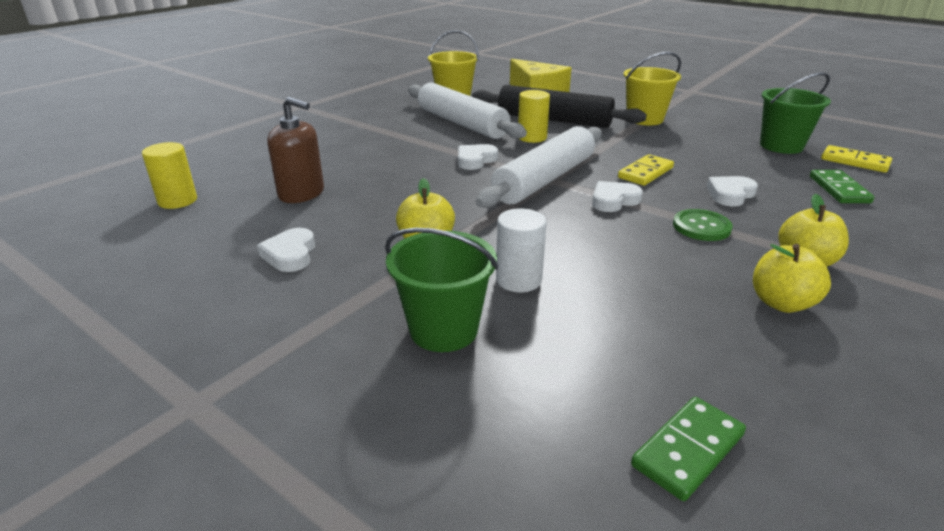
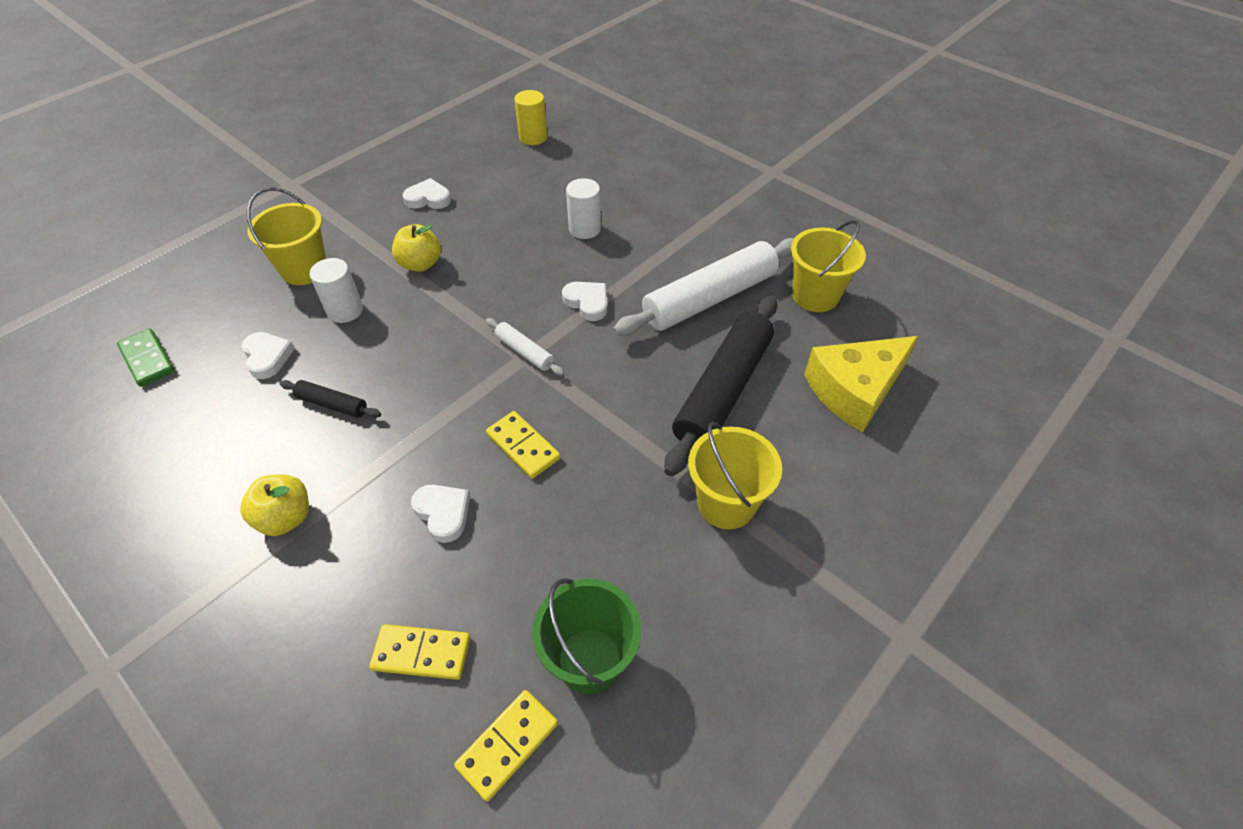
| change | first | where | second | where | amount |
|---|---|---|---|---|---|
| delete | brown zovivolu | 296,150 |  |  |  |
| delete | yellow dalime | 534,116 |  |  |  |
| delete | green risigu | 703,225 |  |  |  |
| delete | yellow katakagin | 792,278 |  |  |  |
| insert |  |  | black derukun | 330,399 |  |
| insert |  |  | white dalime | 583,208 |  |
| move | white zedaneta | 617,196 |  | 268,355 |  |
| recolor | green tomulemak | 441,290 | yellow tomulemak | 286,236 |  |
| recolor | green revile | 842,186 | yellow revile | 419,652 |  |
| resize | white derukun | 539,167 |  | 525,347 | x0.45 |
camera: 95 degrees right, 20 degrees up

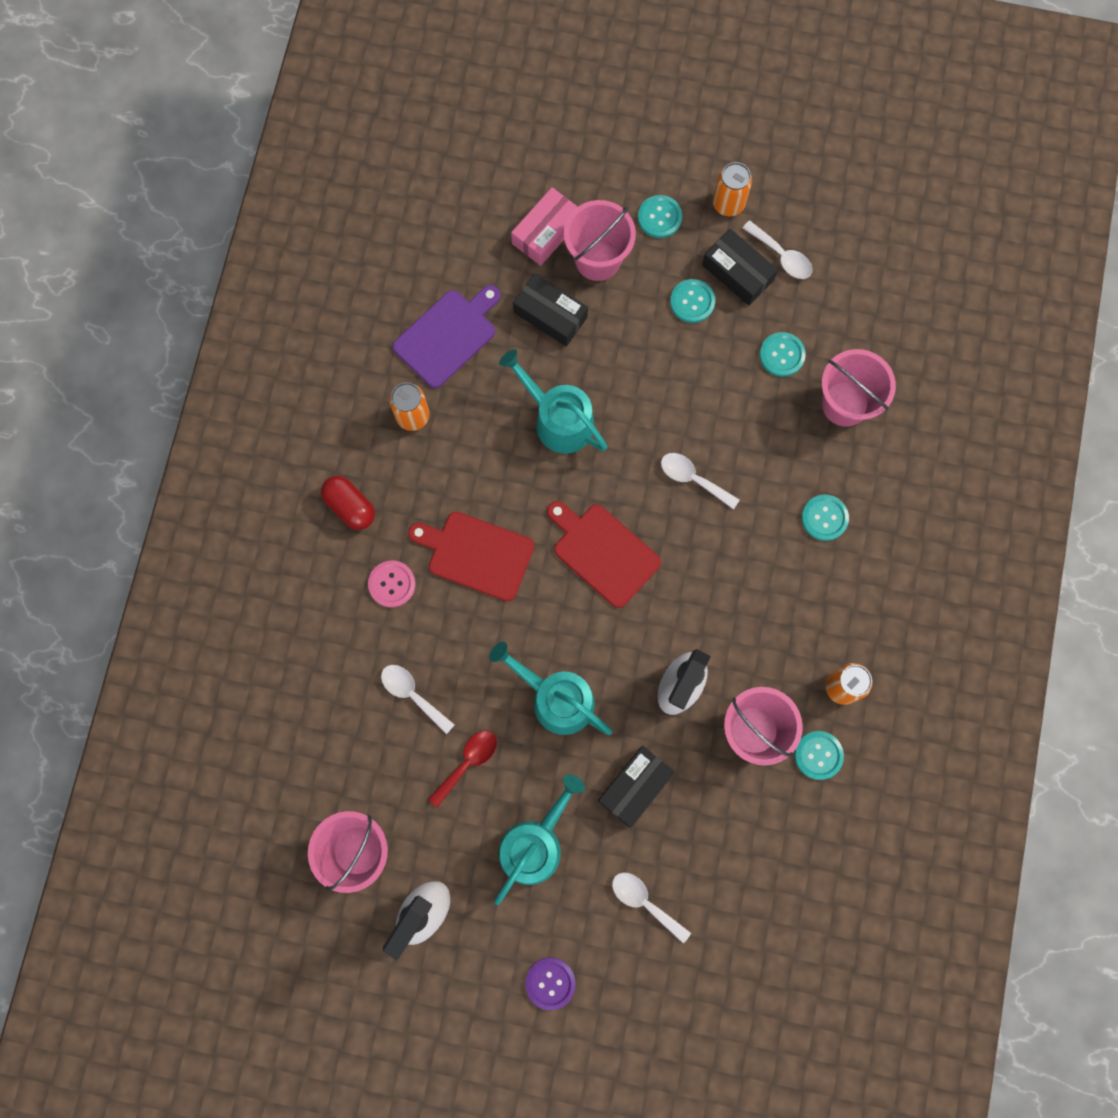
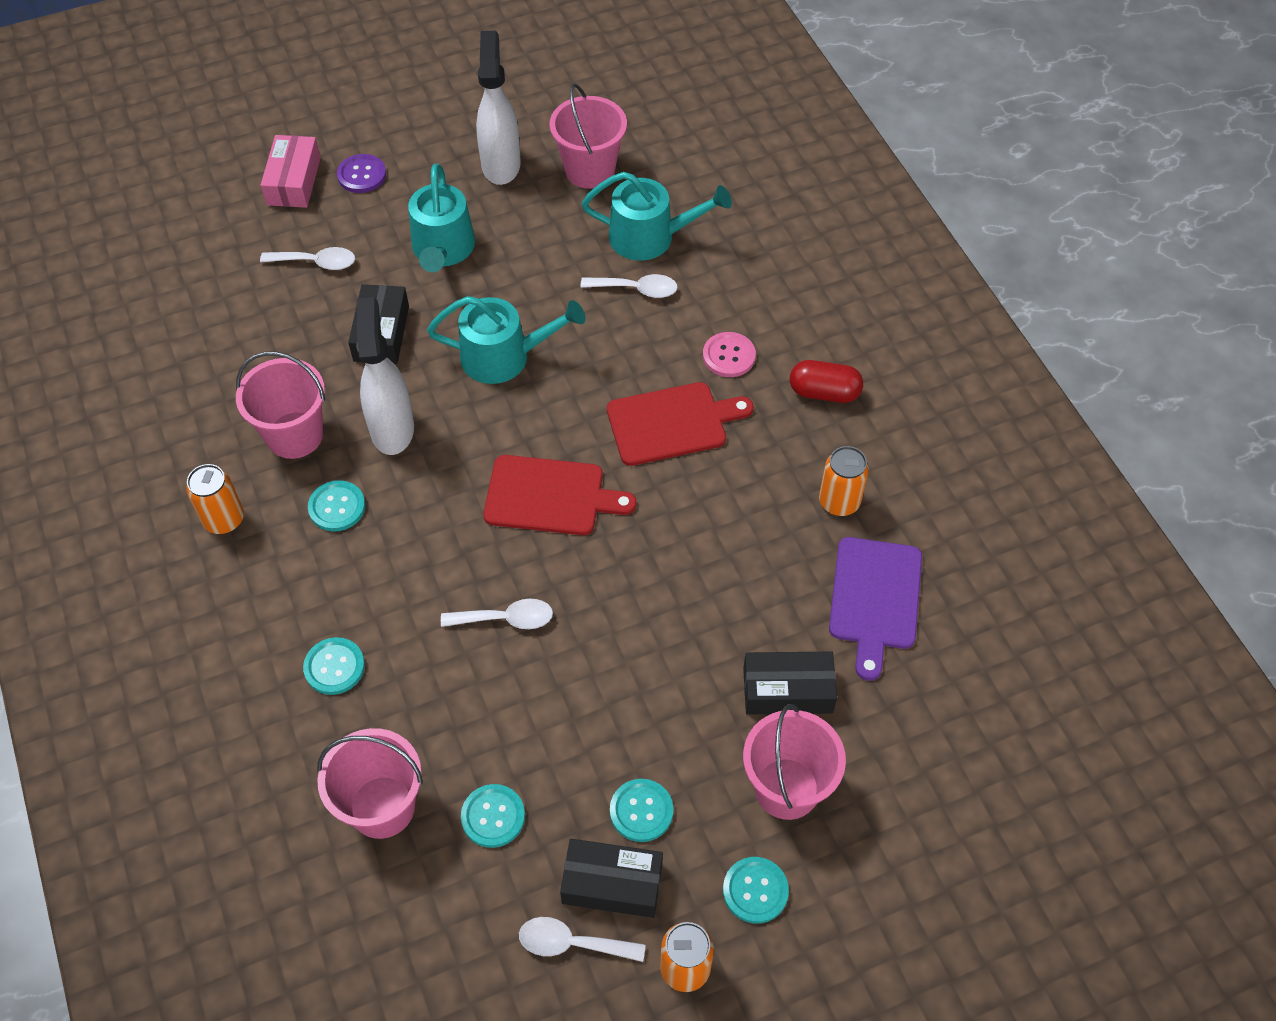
| change | first | where | second | where | amount |
|---|---|---|---|---|---|
| delete | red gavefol | 462,768 |  |  |  |
| move | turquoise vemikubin | 553,401 |  | 656,216 |  |
| move | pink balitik | 544,226 |  | 291,171 |  |
| move | turquoise risigu | 819,755 |  | 336,506 |  |
camera: 145 degrees right, 20 degrees down

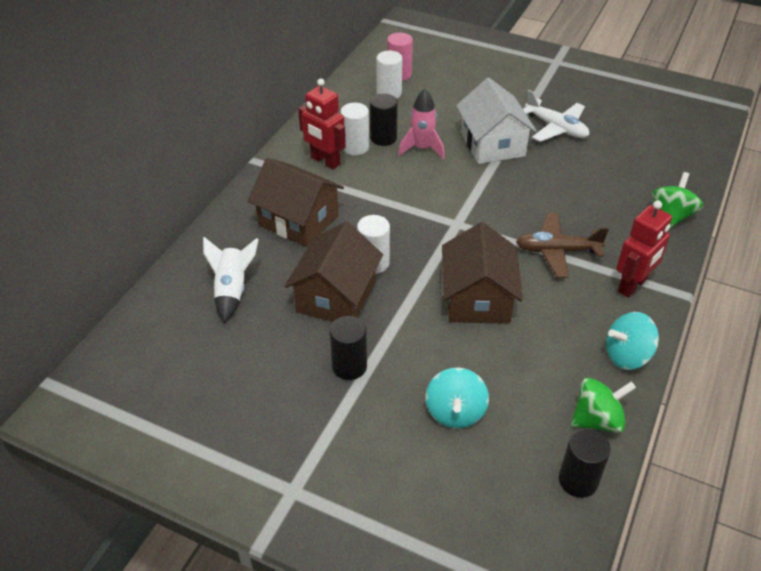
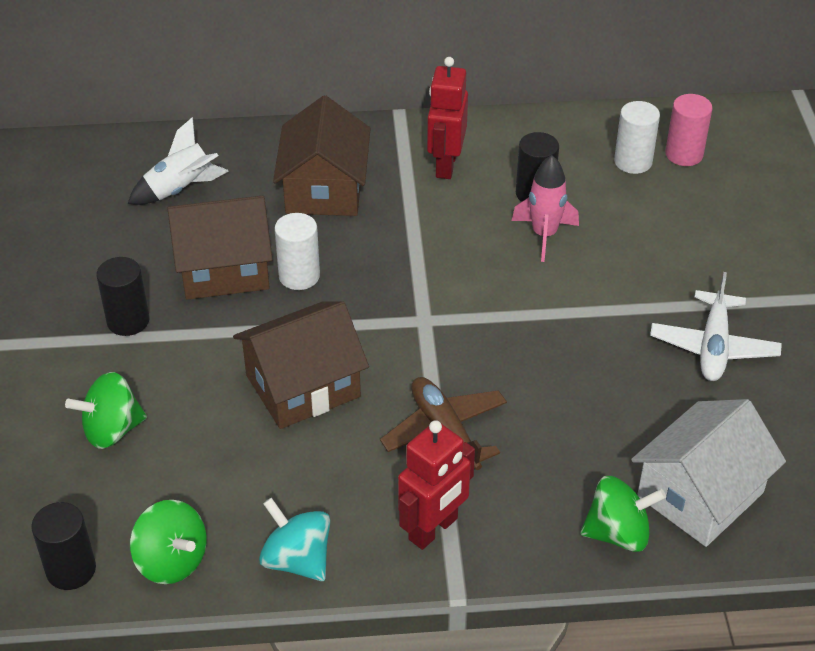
| change | first | where | second | where | amount |
|---|---|---|---|---|---|
| delete | white dalime | 354,129 |  |  |  |
| move | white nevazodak | 496,121 |  | 708,473 |  |
| recolor | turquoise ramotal | 457,398 | green ramotal | 106,410 |  |
| rotate | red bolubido | 644,249 |  | 436,485 | 60 degrees counterclockwise |
camera: 60 degrees right, 0 degrees up

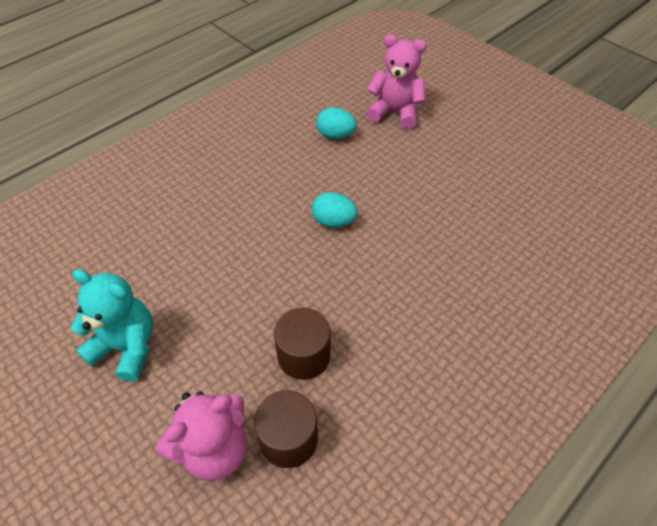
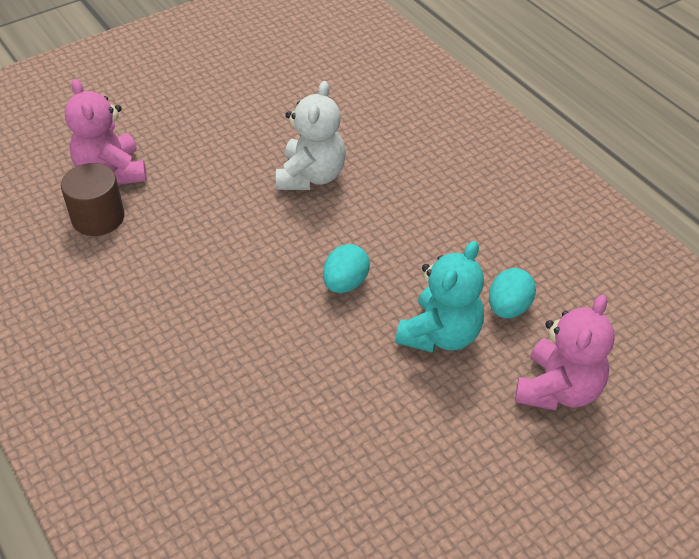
| change | first | where | second | where | amount |
|---|---|---|---|---|---|
| delete | brown dalime | 302,344 |  |  |  |
| insert |  |  | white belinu | 311,135 |  |
| move | turquoise belinu | 112,325 |  | 439,297 |  |
camera: 100 degrees right, 5 degrees down

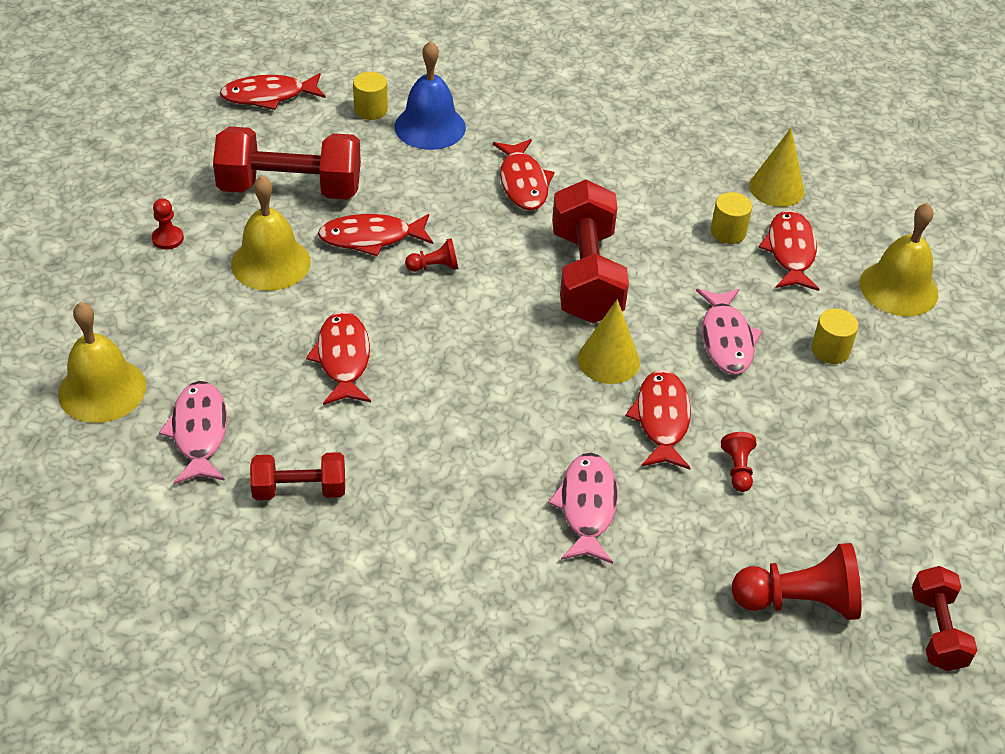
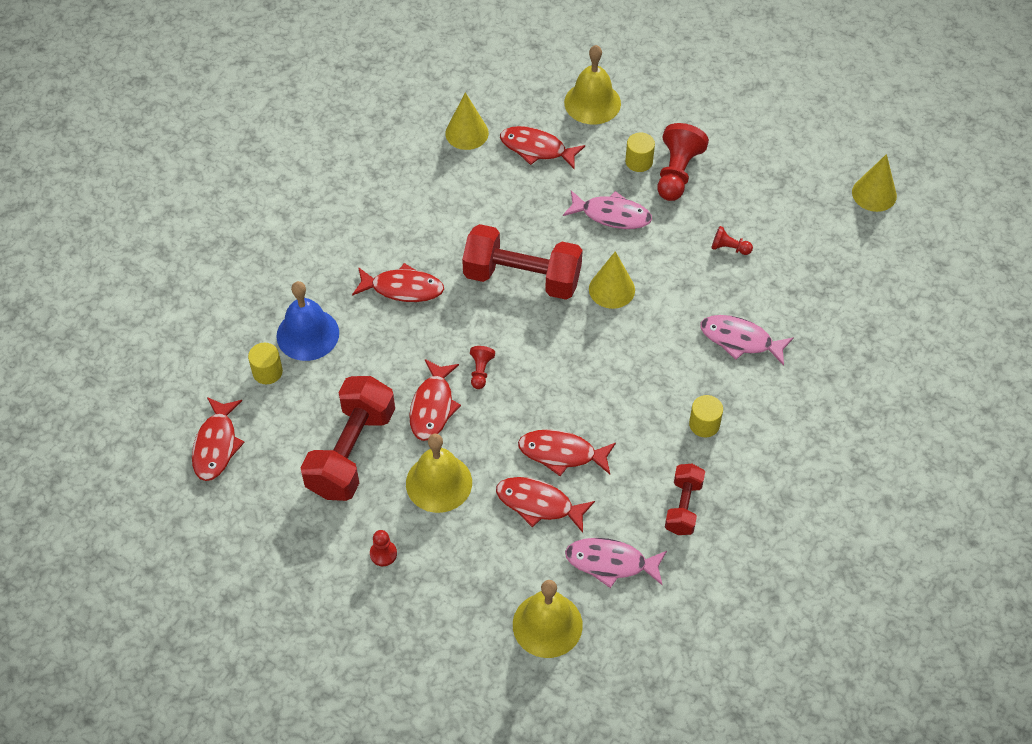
| change | first | where | second | where | amount |
|---|---|---|---|---|---|
| move | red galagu | 658,420 |  | 545,505 |  |
| move | yellow dalime | 731,218 |  | 706,416 |  |
| move | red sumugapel | 797,581 |  | 683,162 |  |
| replace | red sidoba | 944,618 | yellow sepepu | 874,183 |  |
camera: 70 degrees left, 10 degrees up

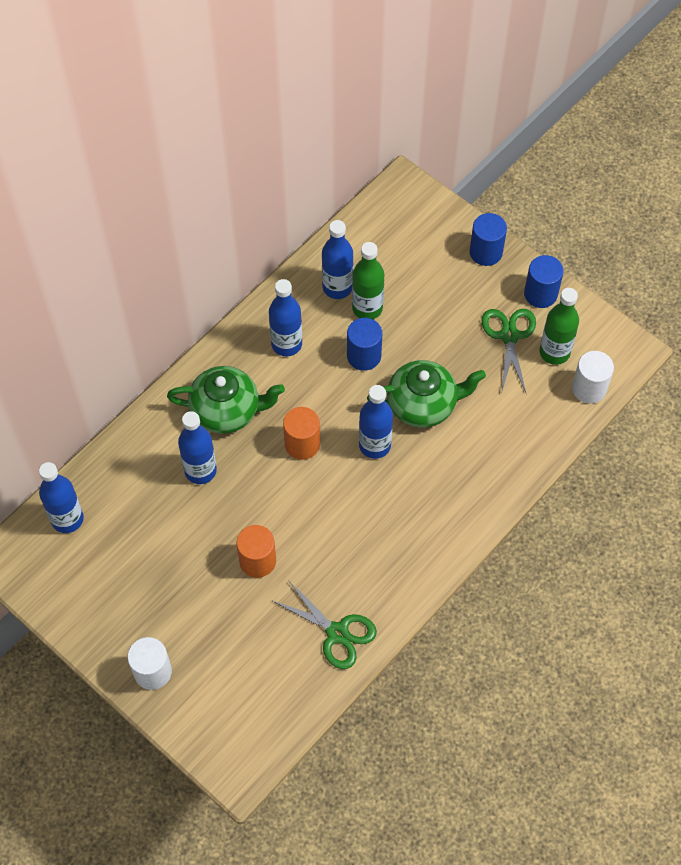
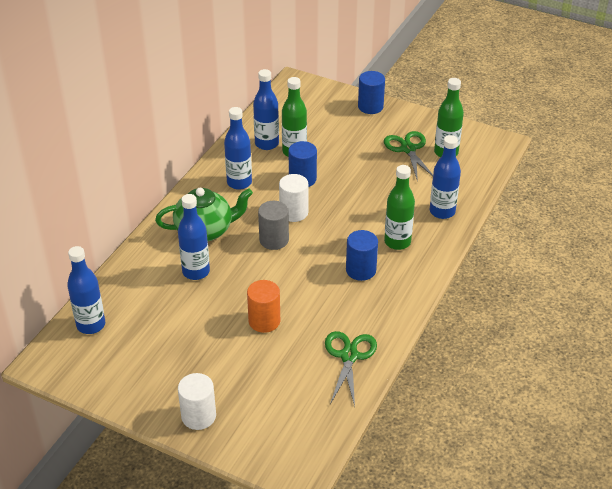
| change | first | where | second | where | amount |
|---|---|---|---|---|---|
| delete | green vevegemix | 426,394 |  |  |  |
| insert |  |  | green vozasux | 399,207 |  |
| move | blue vozasux | 376,422 |  | 445,177 |  |
| move | blue dalime | 544,281 |  | 362,255 |  |
| move | white dalime | 593,377 |  | 293,198 |  |
| recolor | orange dalime | 301,433 | grey dalime | 273,225 |  |
| rotate | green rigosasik | 325,624 |  | 351,369 | 105 degrees counterclockwise |
camera: 15 degrees left, 20 degrees down

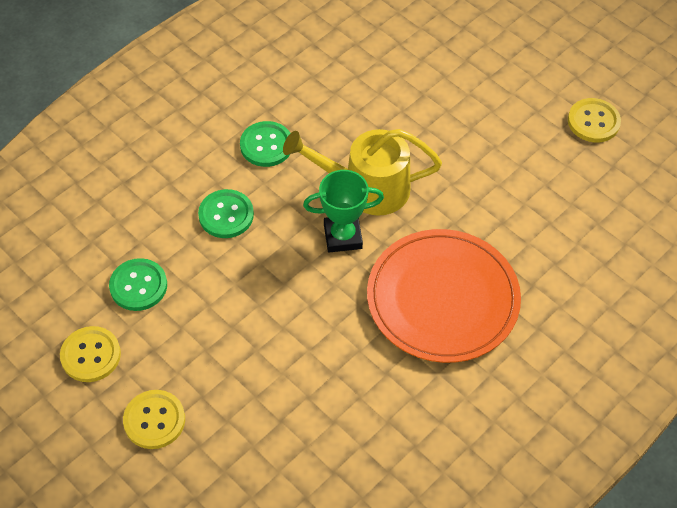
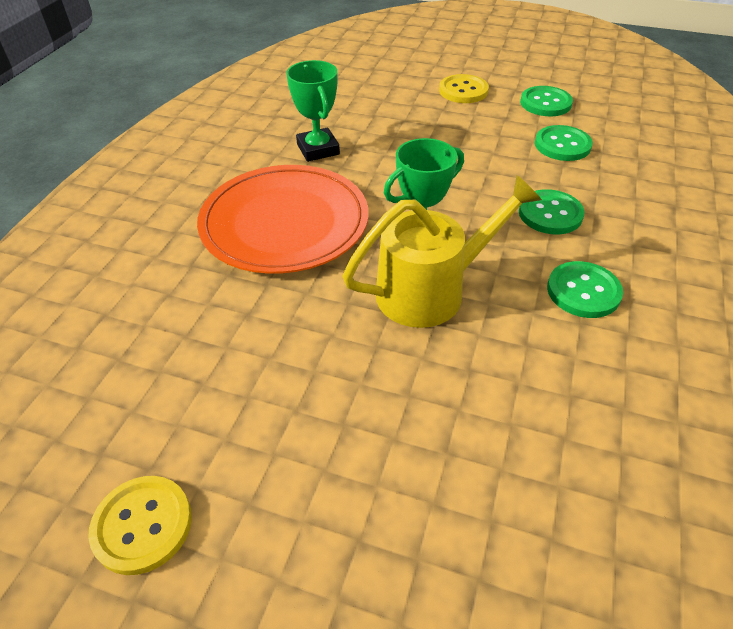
| change | first | where | second | where | amount |
|---|---|---|---|---|---|
| insert |  |  | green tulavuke | 313,111 |  |
| recolor | yellow risigu | 90,354 | green risigu | 546,101 |  |
camera: 155 degrees right, 10 degrees down

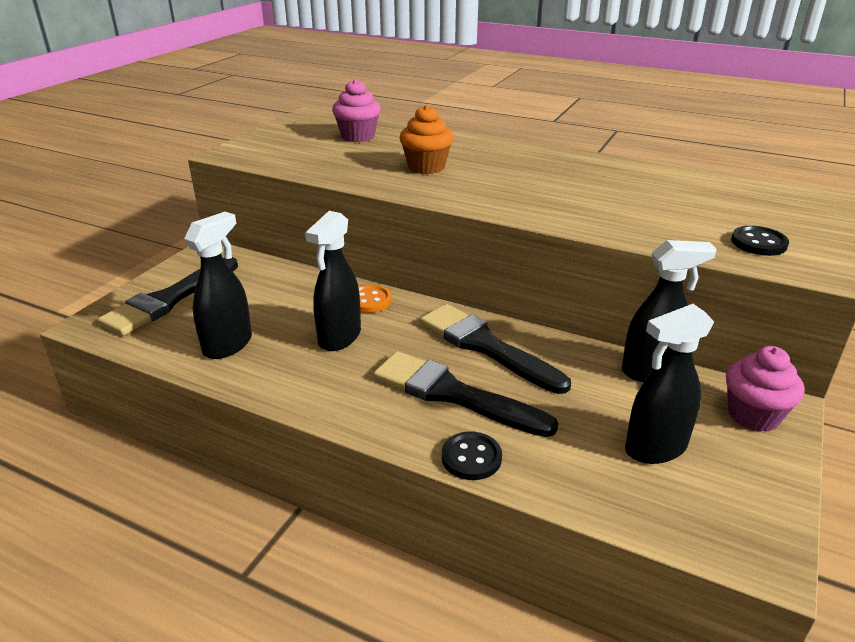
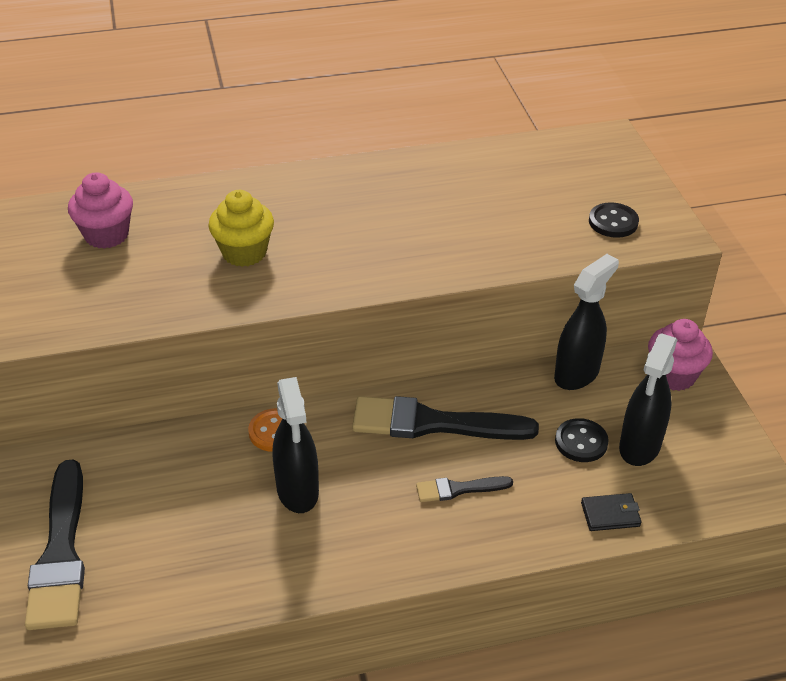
| change | first | where | second | where | amount |
|---|---|---|---|---|---|
| delete | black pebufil | 218,285 |  |  |  |
| insert |  |  | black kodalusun | 611,512 |  |
| move | black risigu | 472,455 |  | 582,440 |  |
| recolor | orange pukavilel | 427,139 | yellow pukavilel | 241,228 |  |
| resize | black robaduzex | 465,394 |  | 464,489 | x0.50 |
camera: 40 degrees left, 10 degrees up

